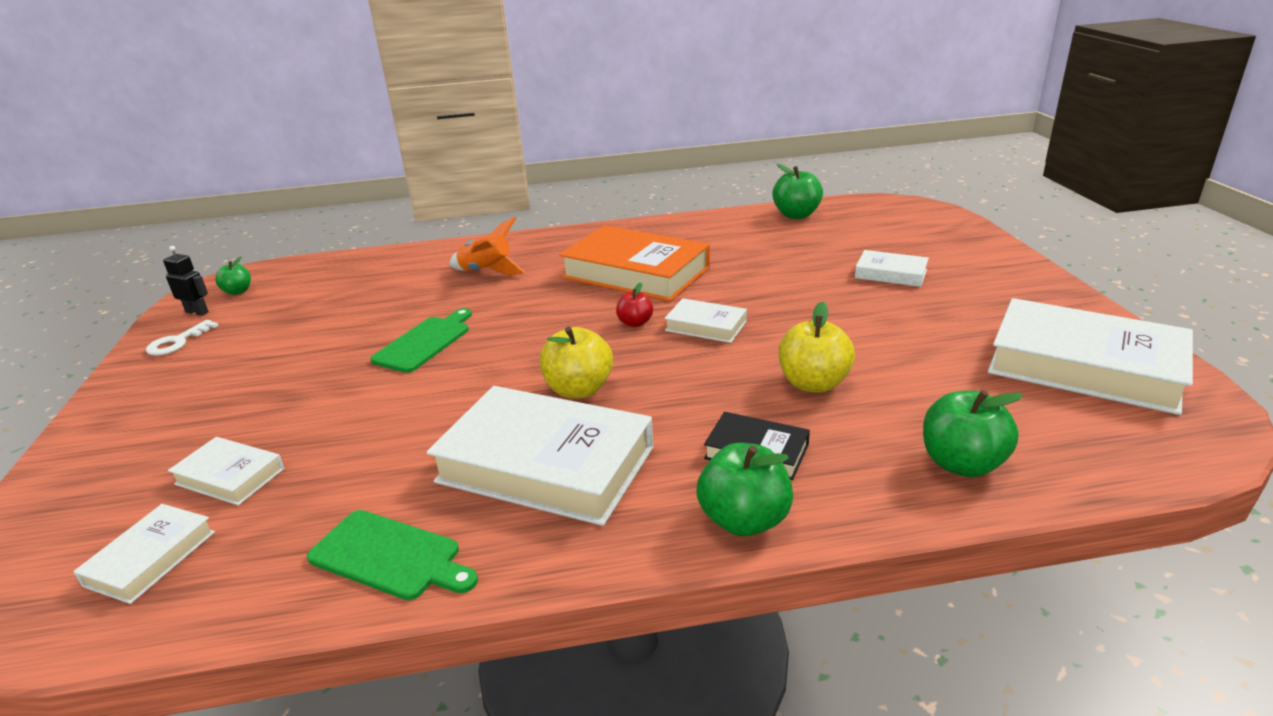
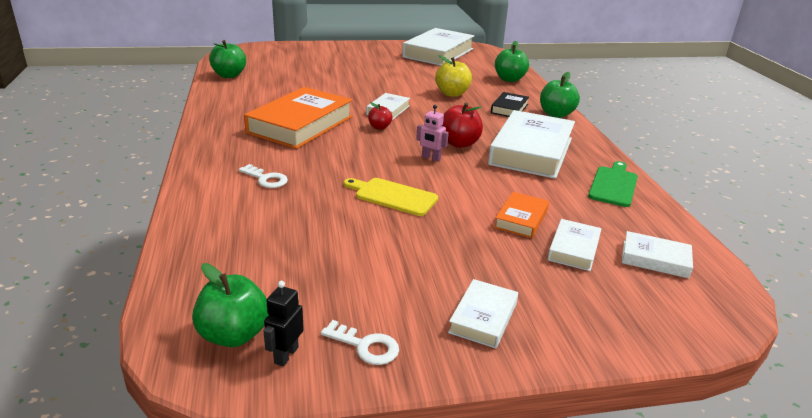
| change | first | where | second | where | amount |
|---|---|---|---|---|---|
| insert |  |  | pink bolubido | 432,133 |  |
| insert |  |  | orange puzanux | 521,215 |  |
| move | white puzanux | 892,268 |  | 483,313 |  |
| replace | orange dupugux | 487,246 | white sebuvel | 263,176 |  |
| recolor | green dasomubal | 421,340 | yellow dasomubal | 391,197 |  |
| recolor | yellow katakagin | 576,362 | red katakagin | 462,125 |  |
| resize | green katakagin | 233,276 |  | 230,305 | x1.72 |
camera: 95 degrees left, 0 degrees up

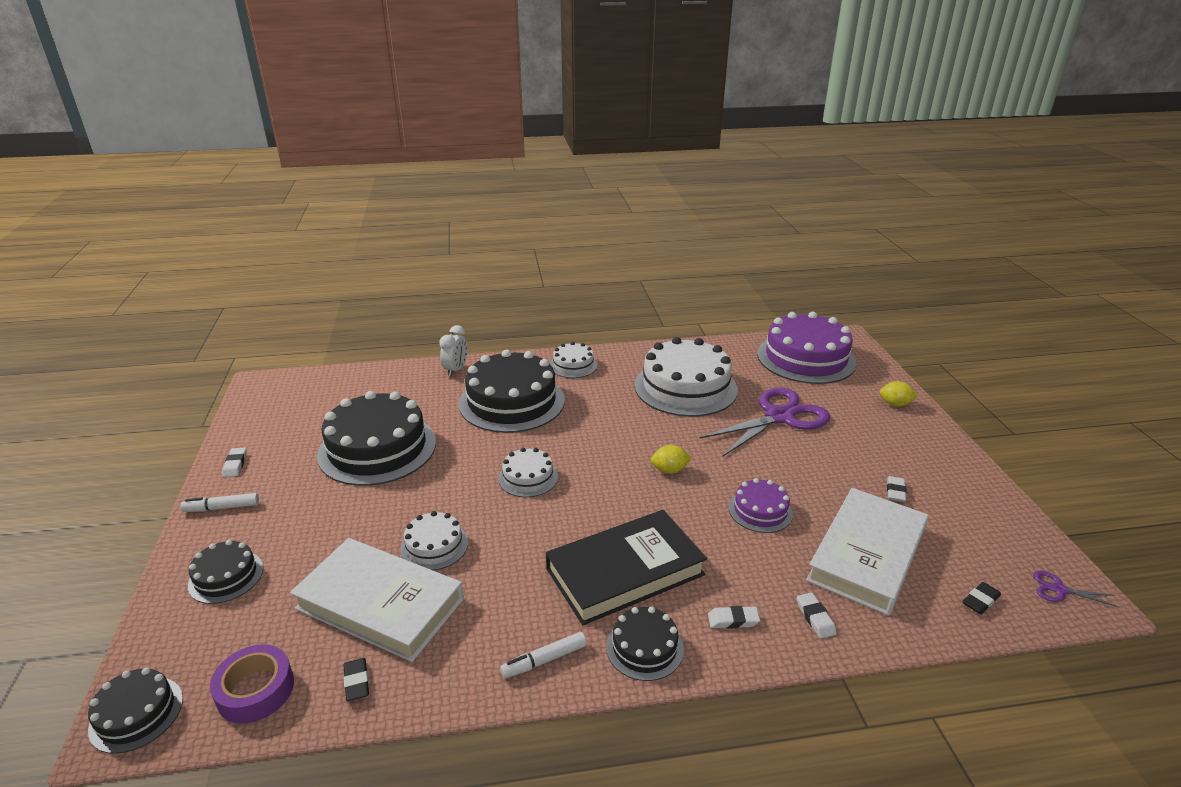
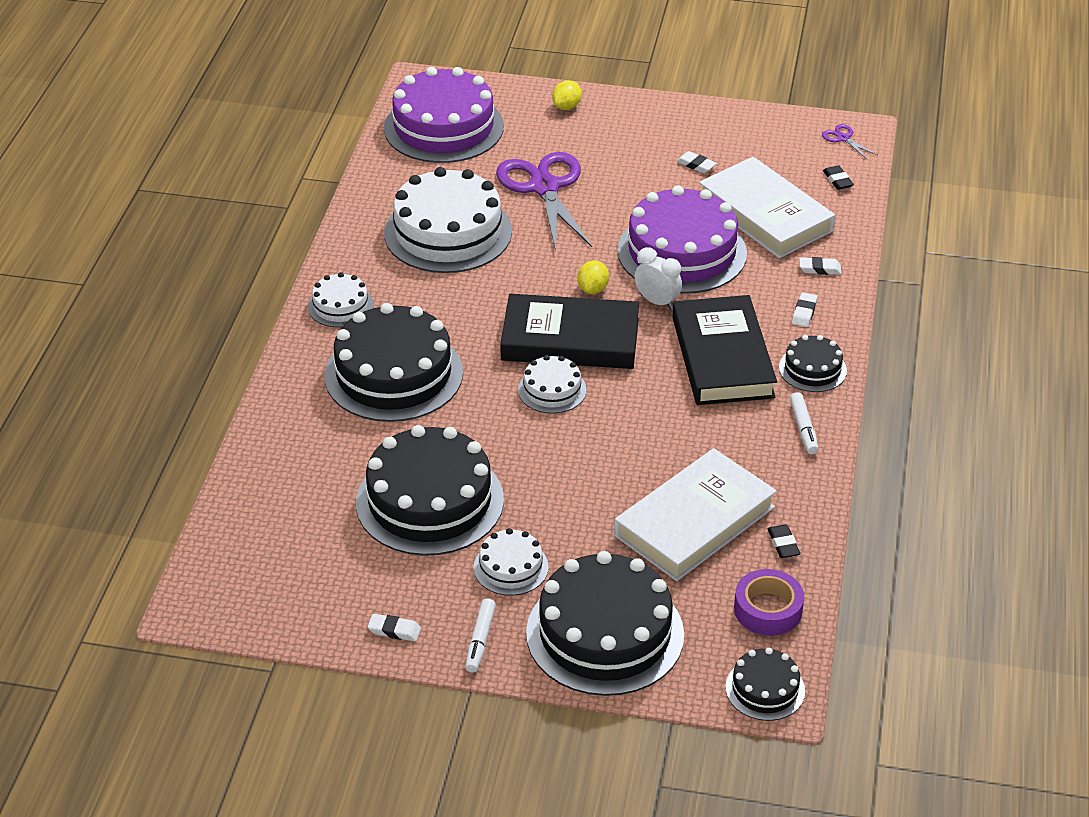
| change | first | where | second | where | amount |
|---|---|---|---|---|---|
| insert |  |  | black puzanux | 569,331 |  |
| move | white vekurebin | 434,540 |  | 511,562 |  |
| move | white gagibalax | 453,350 |  | 658,278 |  |
| rotate | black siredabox | 356,679 |  | 784,541 | 75 degrees clockwise |
| rotate | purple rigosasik | 1076,589 |  | 849,141 | 105 degrees clockwise |
| resize | black vekurebin | 225,572 |  | 605,623 | x2.04 |
| resize | purple vekurebin | 761,505 |  | 682,239 | x2.04 |
camera: 70 degrees left, 10 degrees up

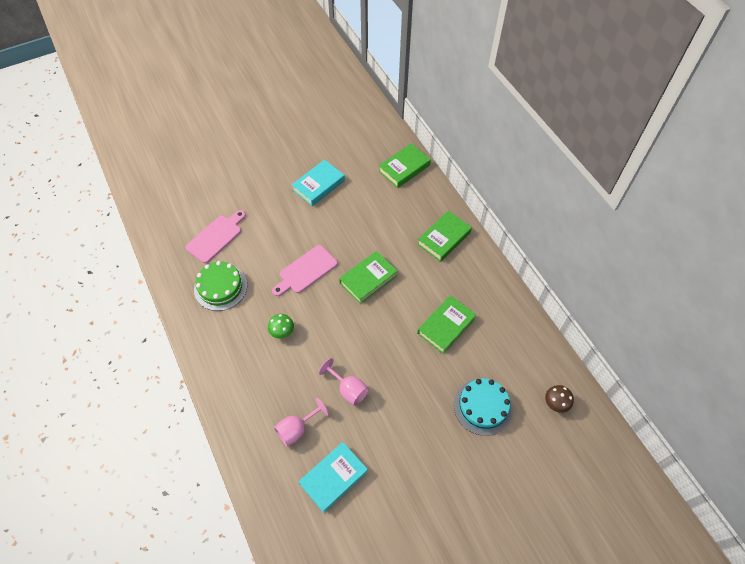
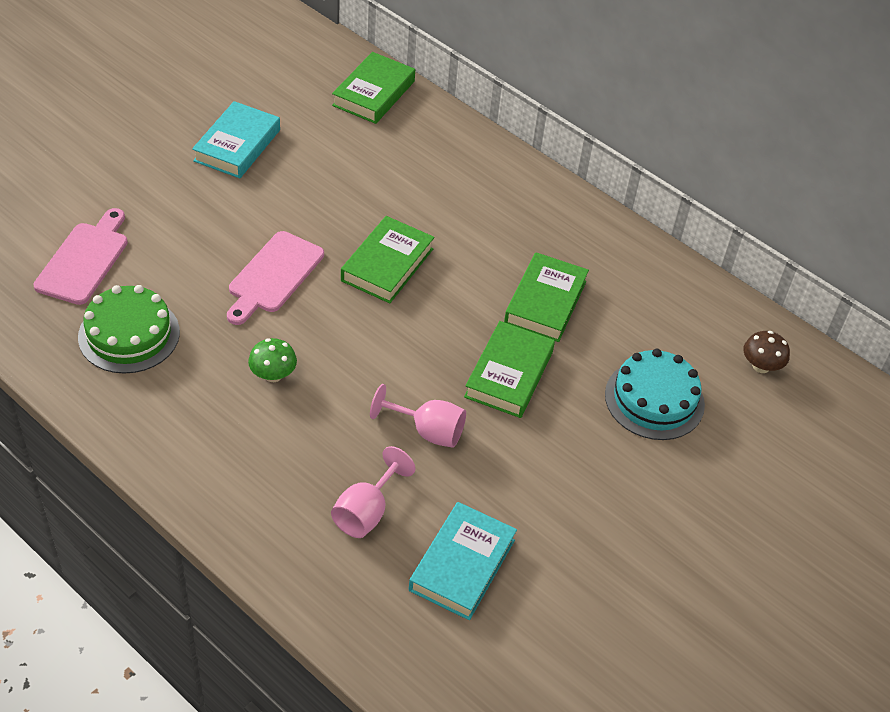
| change | first | where | second | where | amount |
|---|---|---|---|---|---|
| move | green puzanux | 444,236 |  | 509,369 |  |
camera: 25 degrees left, 10 degrees down

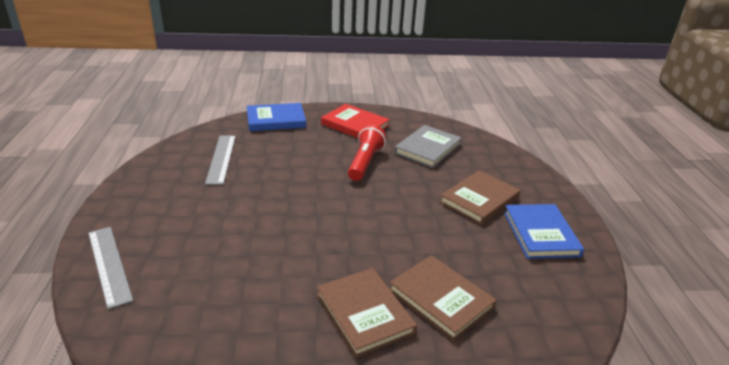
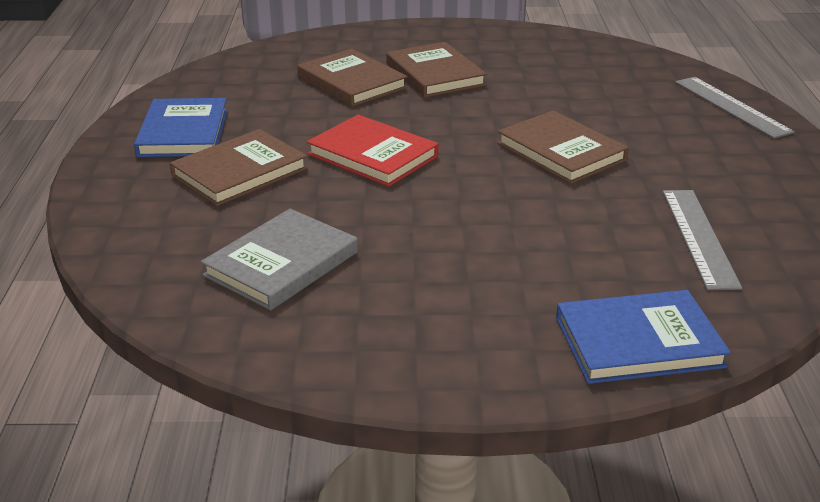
| change | first | where | second | where | amount |
|---|---|---|---|---|---|
| delete | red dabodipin | 367,153 |  |  |  |
| insert |  |  | brown puzanux | 563,147 |  |
| move | red puzanux | 355,121 |  | 373,151 |  |
camera: 175 degrees left, 0 degrees up

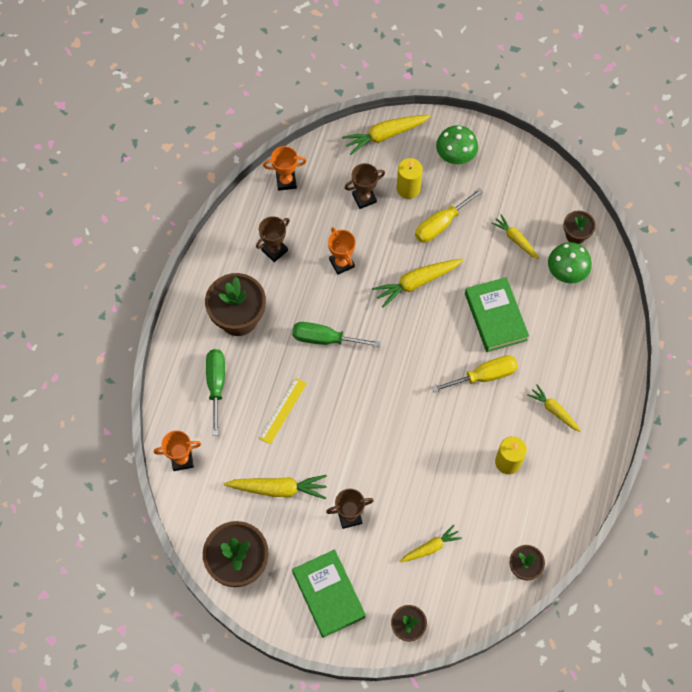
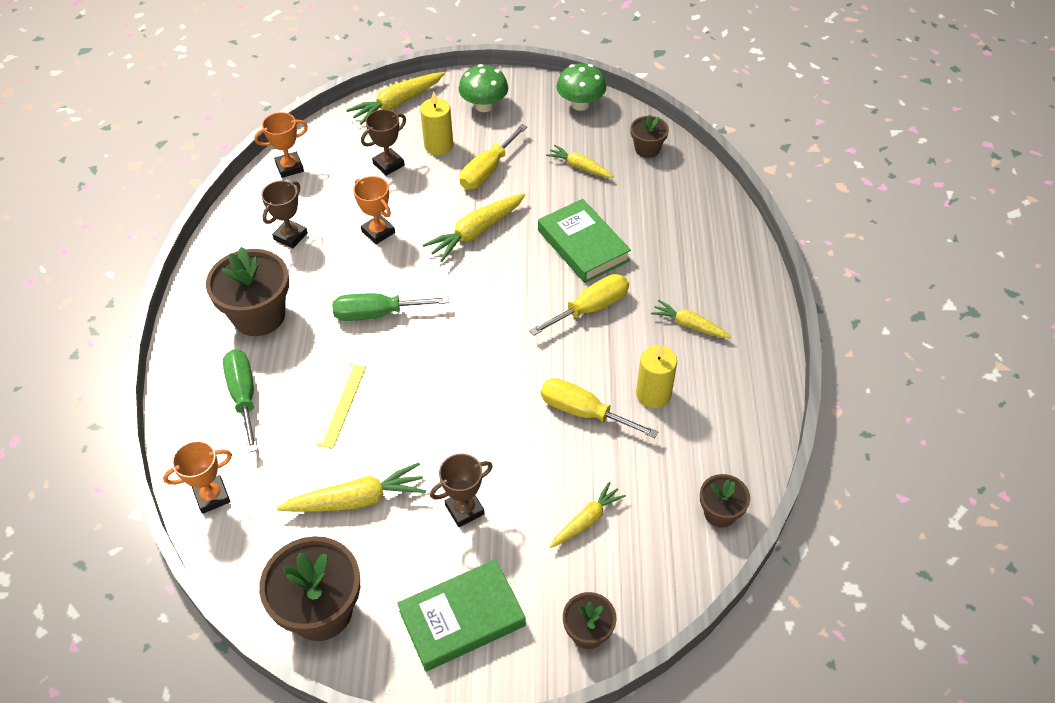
| change | first | where | second | where | amount |
|---|---|---|---|---|---|
| insert |  |  | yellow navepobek | 599,408 |  |
| move | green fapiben | 570,262 |  | 581,87 |  |
| rotate | green puzanux | 329,593 |  | 461,615 | 75 degrees counterclockwise |
camera: 15 degrees left, 15 degrees down

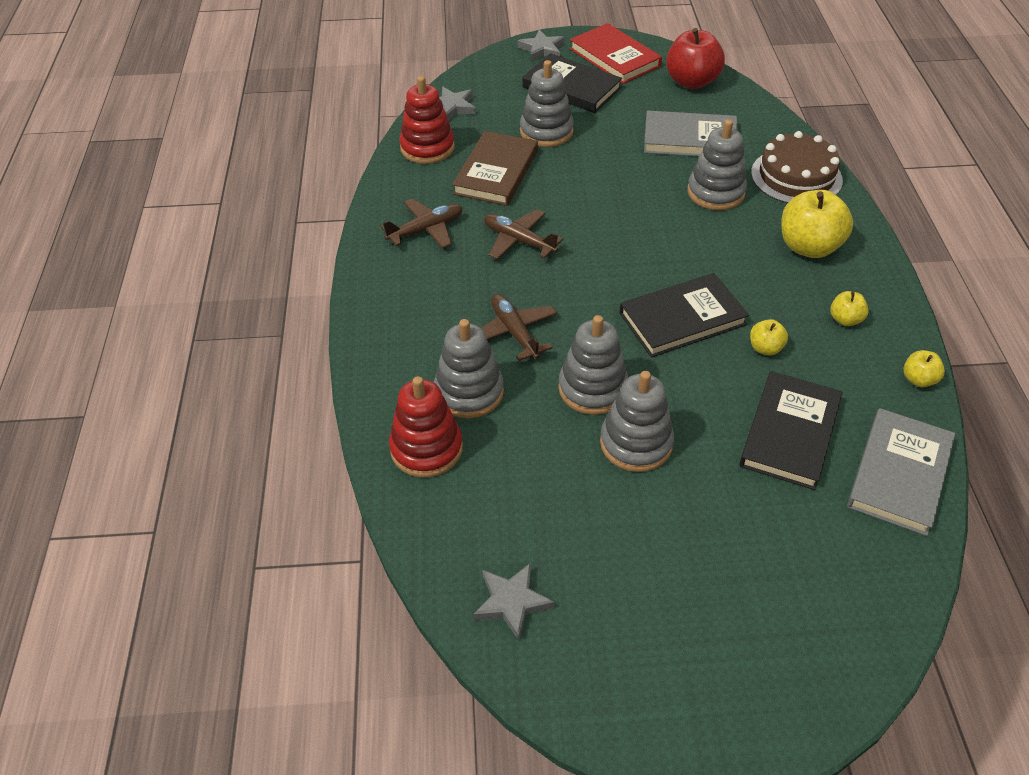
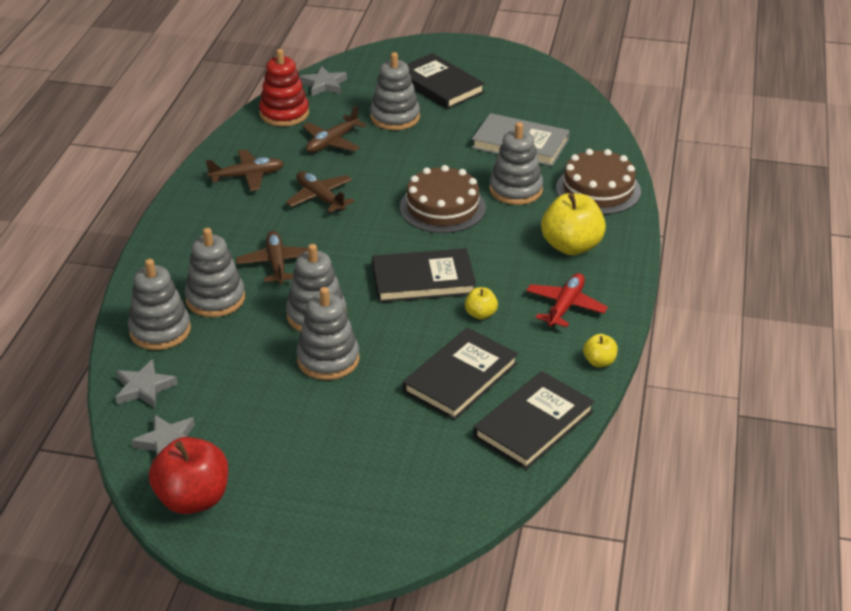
| change | first | where | second | where | amount |
|---|---|---|---|---|---|
| delete | red puzanux | 616,53 |  |  |  |
| insert |  |  | brown vekurebin | 443,199 |  |
| move | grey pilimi | 541,46 |  | 147,383 |  |
| move | red katakagin | 695,58 |  | 188,475 |  |
| replace | brown puzanux | 495,168 | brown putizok | 334,129 |  |
| replace | yellow katakagin | 849,308 | red putizok | 567,300 |  |
| recolor | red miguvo | 426,427 | grey miguvo | 159,304 |  |
| recolor | grey puzanux | 901,472 | black puzanux | 534,420 |  |
camera: 15 degrees right, 10 degrees down

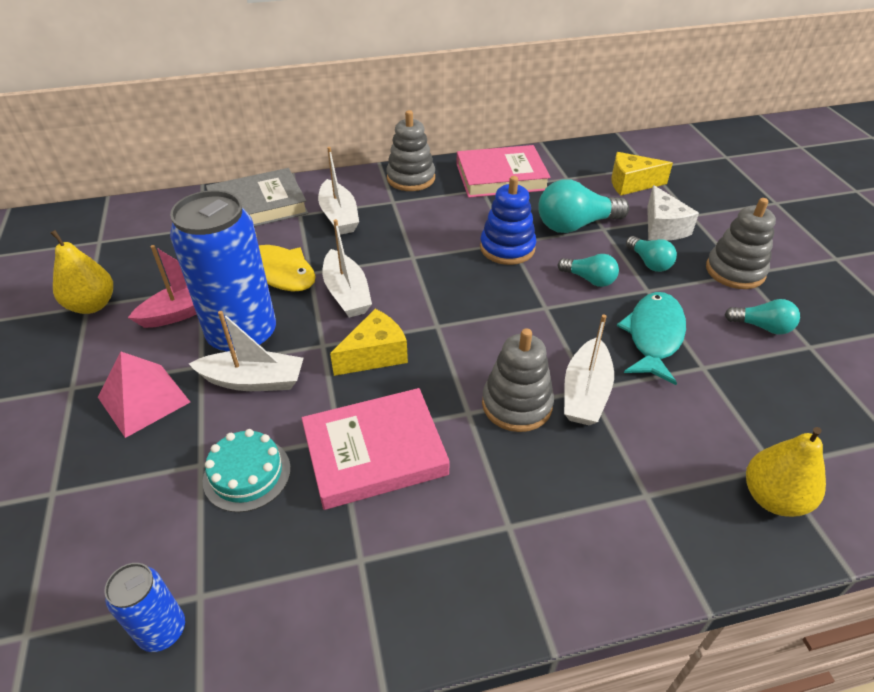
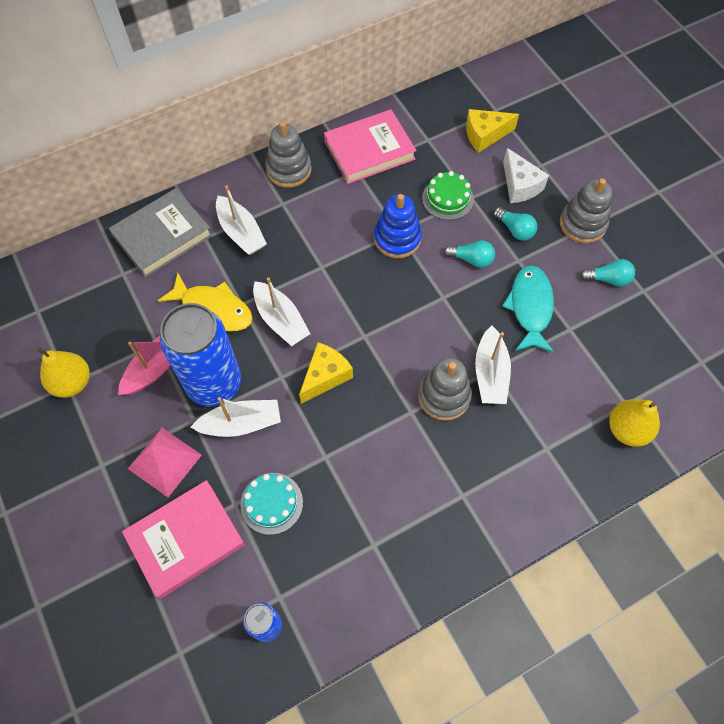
| change | first | where | second | where | amount |
|---|---|---|---|---|---|
| move | pink puzanux | 376,449 |  | 183,539 |  |
| replace | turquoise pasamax | 583,206 | green vekurebin | 448,195 |  |
camera: 15 degrees left, 20 degrees up

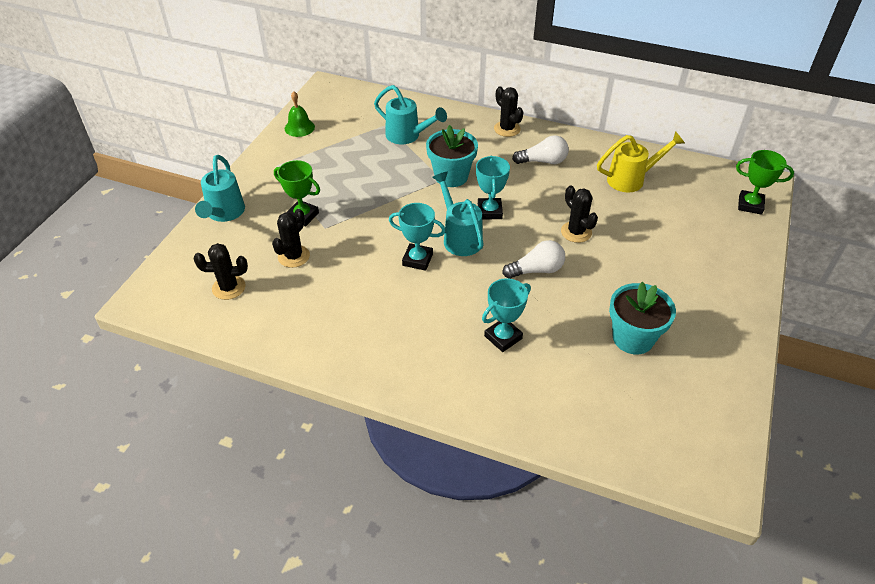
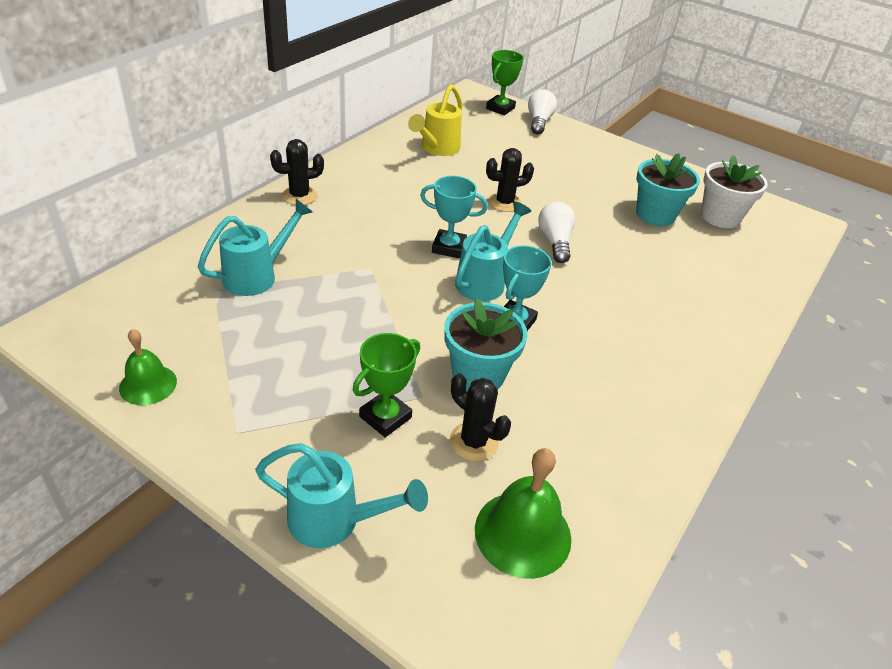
| change | first | where | second | where | amount |
|---|---|---|---|---|---|
| delete | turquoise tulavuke | 506,315 |  |  |  |
| insert |  |  | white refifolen | 734,191 |  |
| move | turquoise refifolen | 452,156 |  | 486,345 |  |
| move | white pasamax | 540,149 |  | 542,112 |  |
| replace | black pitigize | 221,271 | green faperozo | 523,513 |  |
| rotate | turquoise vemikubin | 458,214 |  | 493,251 | 135 degrees clockwise |
| rotate | yellow vemikubin | 641,161 |  | 435,120 | 150 degrees counterclockwise |
camera: 80 degrees left, 5 degrees down

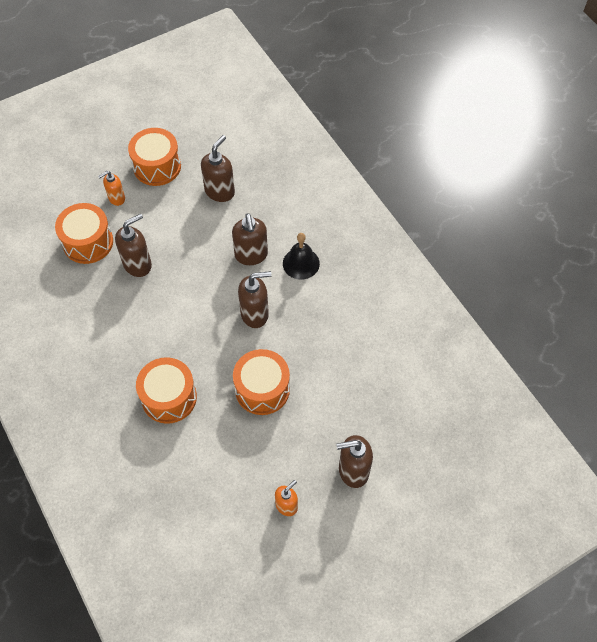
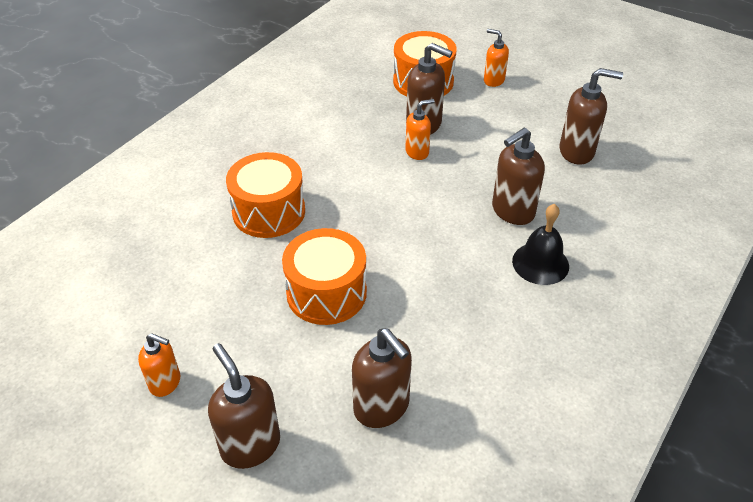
| change | first | where | second | where | amount |
|---|---|---|---|---|---|
| delete | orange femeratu | 154,157 |  |  |  |
| insert |  |  | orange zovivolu | 420,129 |  |
| move | brown zovivolu | 255,299 |  | 382,378 |  |
camera: 65 degrees right, 15 degrees down

